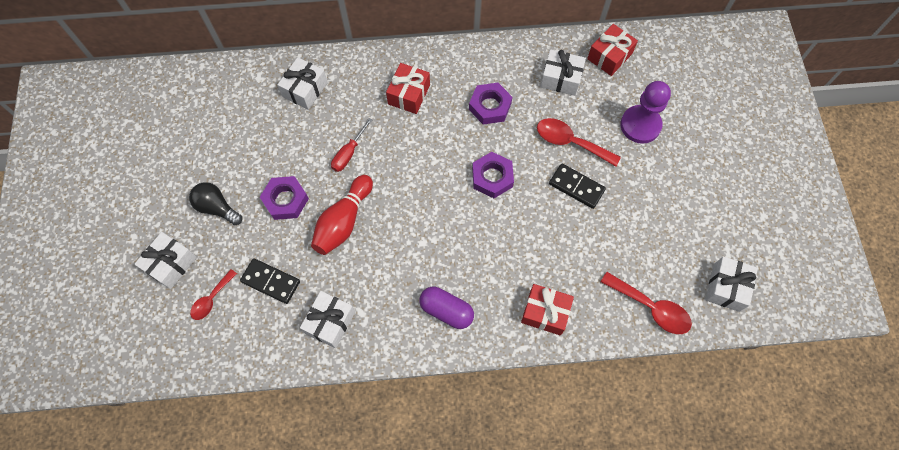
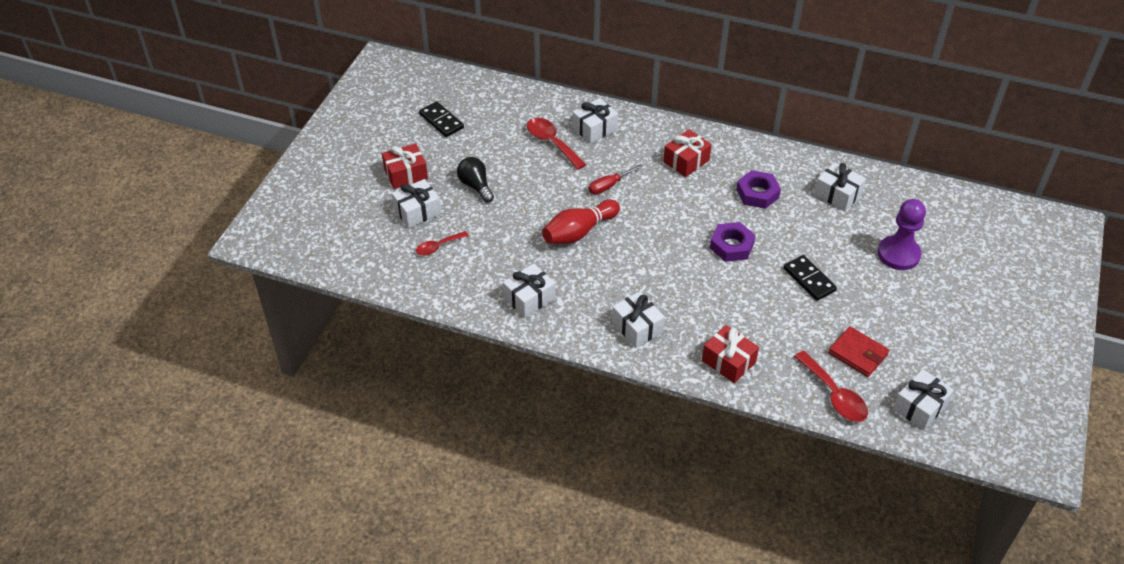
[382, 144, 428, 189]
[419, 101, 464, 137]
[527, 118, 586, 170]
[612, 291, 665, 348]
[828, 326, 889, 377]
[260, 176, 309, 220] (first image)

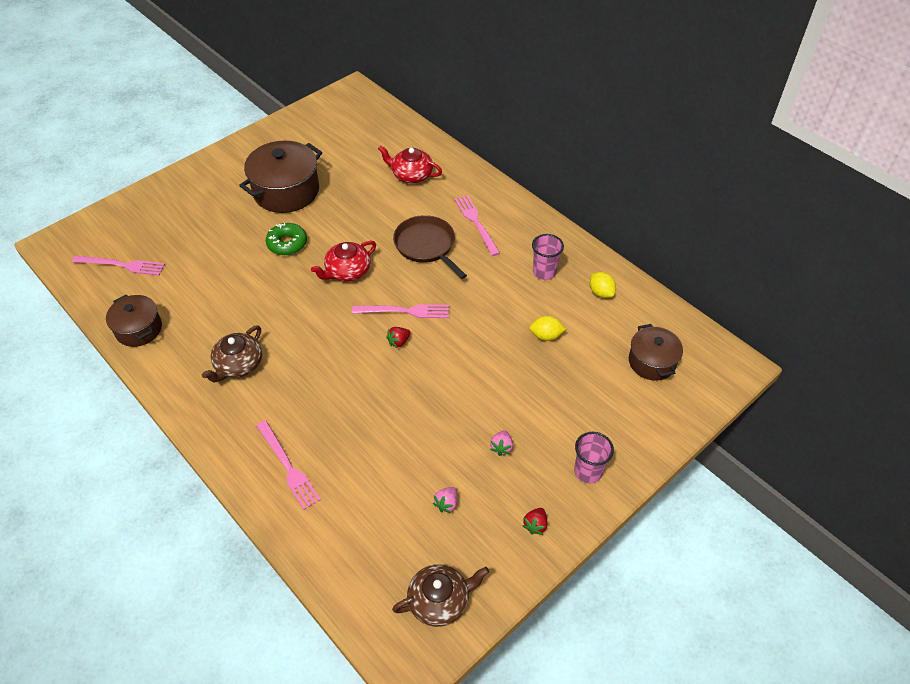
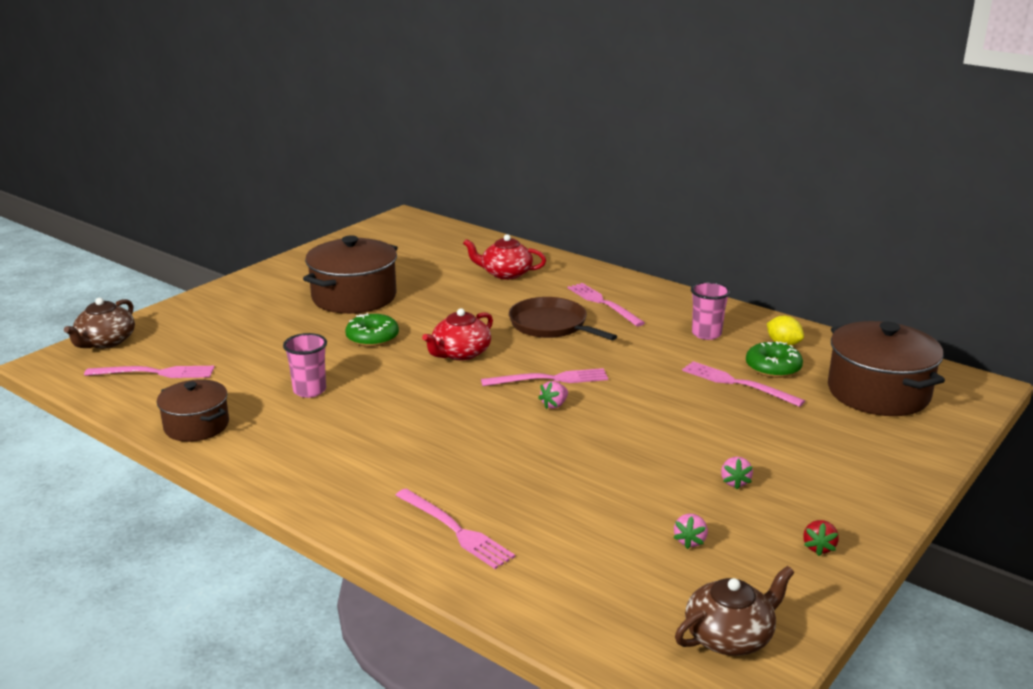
[64, 298, 135, 349]
[283, 333, 327, 398]
[538, 381, 568, 409]
[682, 361, 805, 407]
[746, 341, 803, 378]
[828, 321, 945, 416]

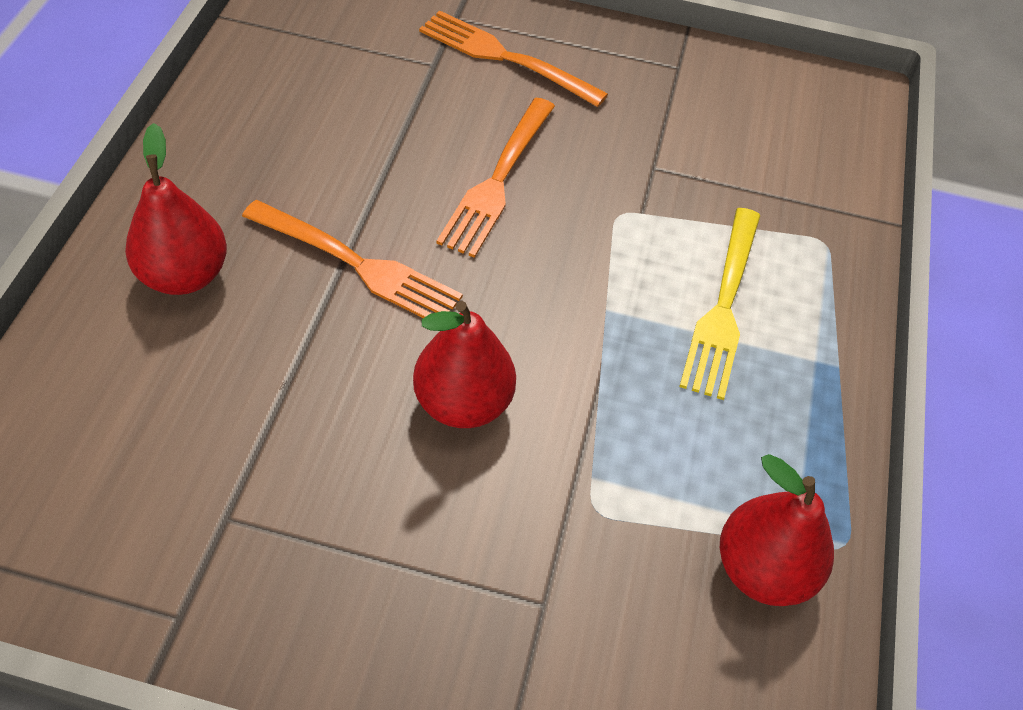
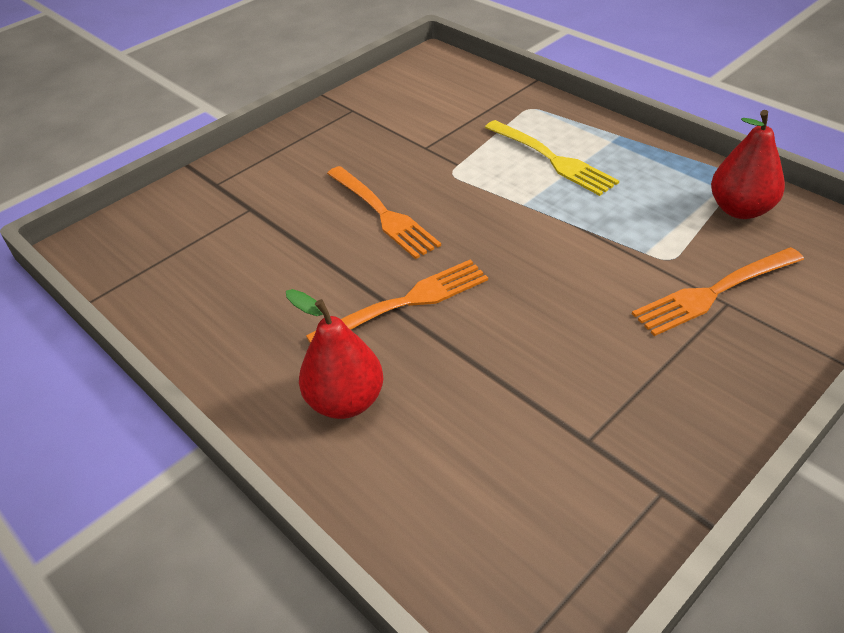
[632, 247, 804, 336]
[413, 301, 516, 428] (first image)

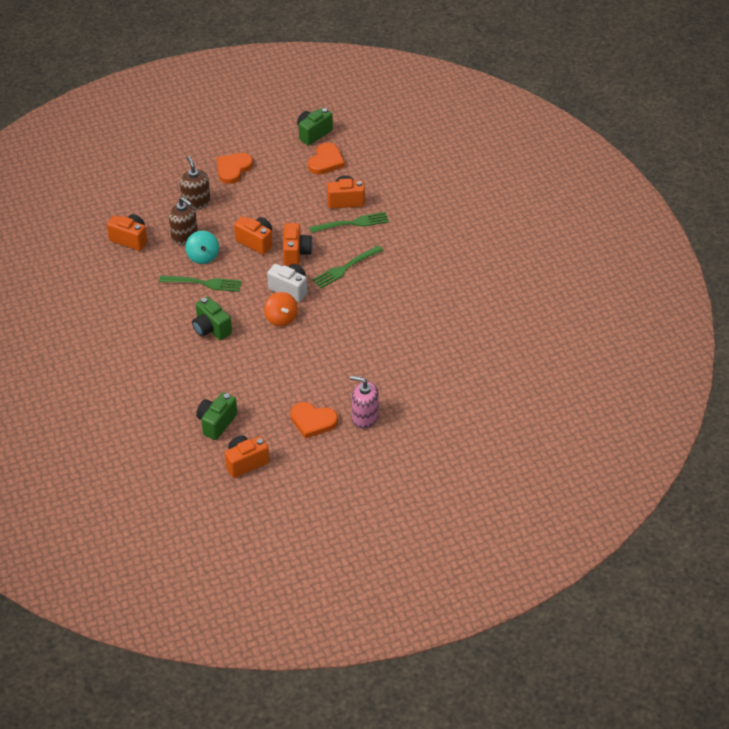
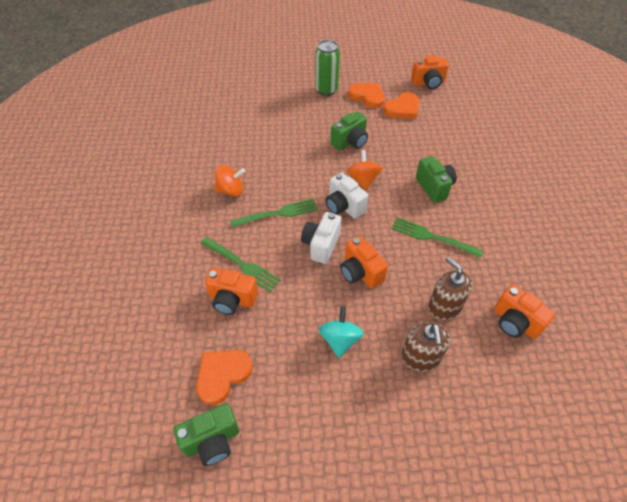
[200, 237, 281, 292]
[215, 165, 245, 196]
[301, 212, 341, 264]
[315, 40, 340, 96]
[319, 306, 364, 358]
[331, 111, 368, 151]
[383, 92, 419, 119]

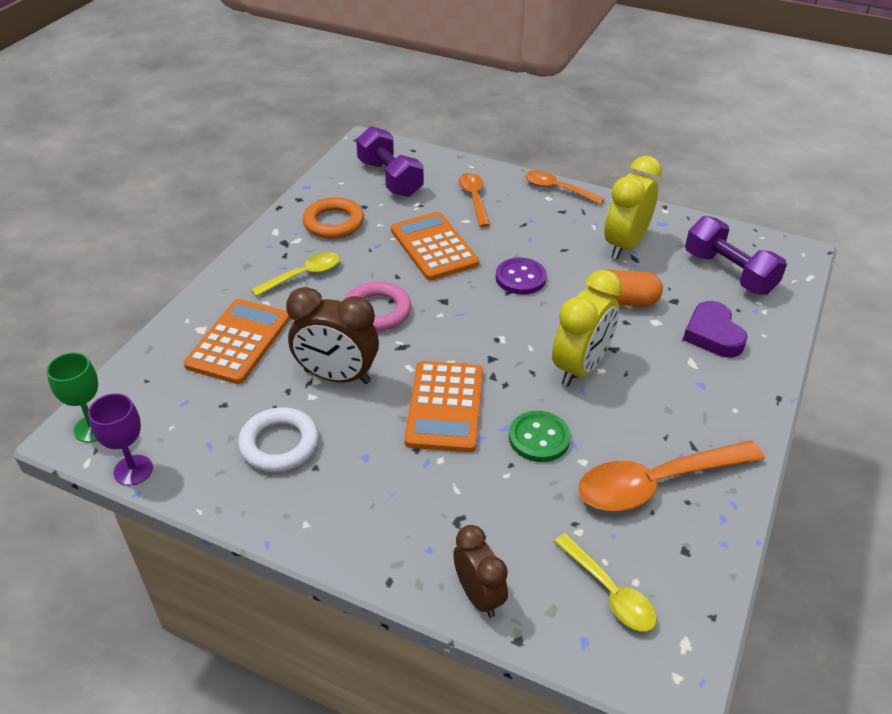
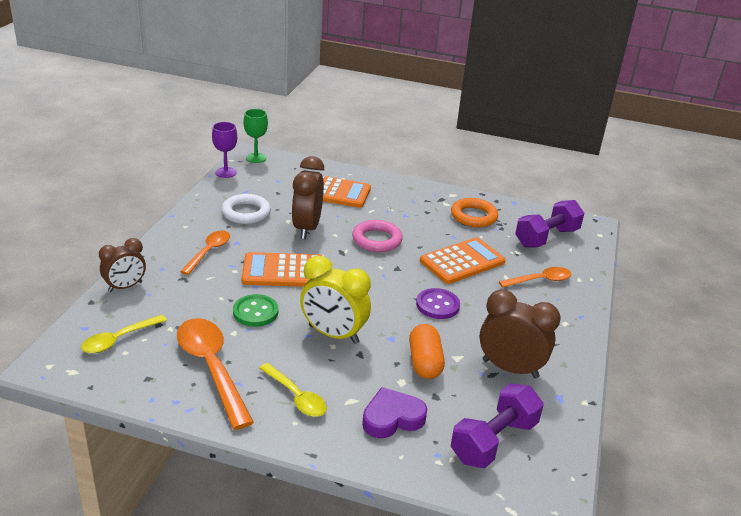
[180, 231, 230, 275]
[259, 363, 327, 417]
[479, 290, 561, 378]

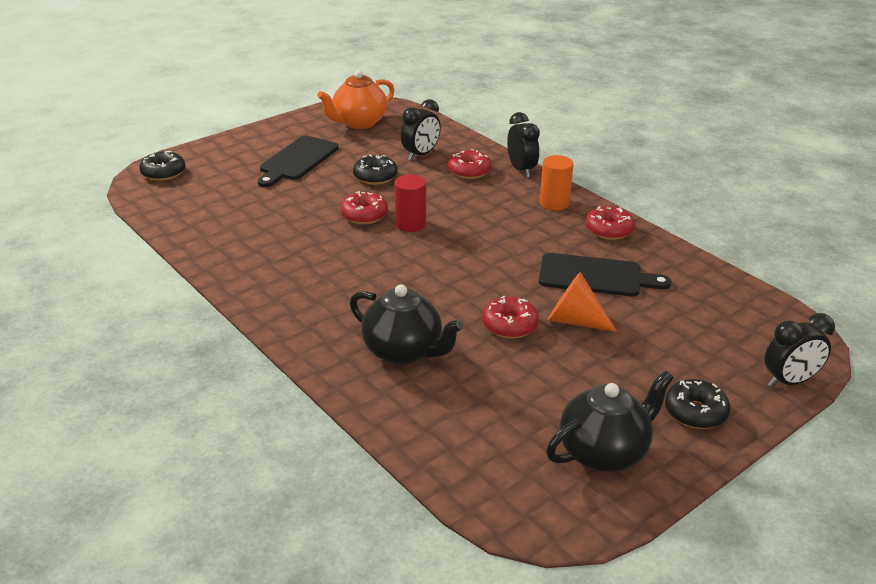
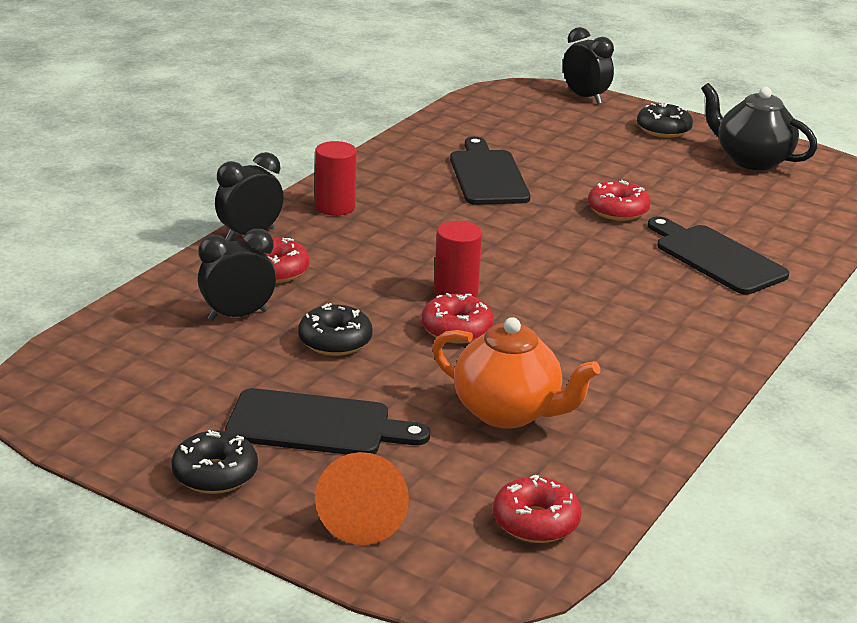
[171, 430, 258, 494]
[198, 229, 276, 321]
[315, 141, 357, 216]
[315, 452, 409, 545]
[432, 317, 601, 428]
[493, 475, 582, 543]
[648, 216, 789, 294]

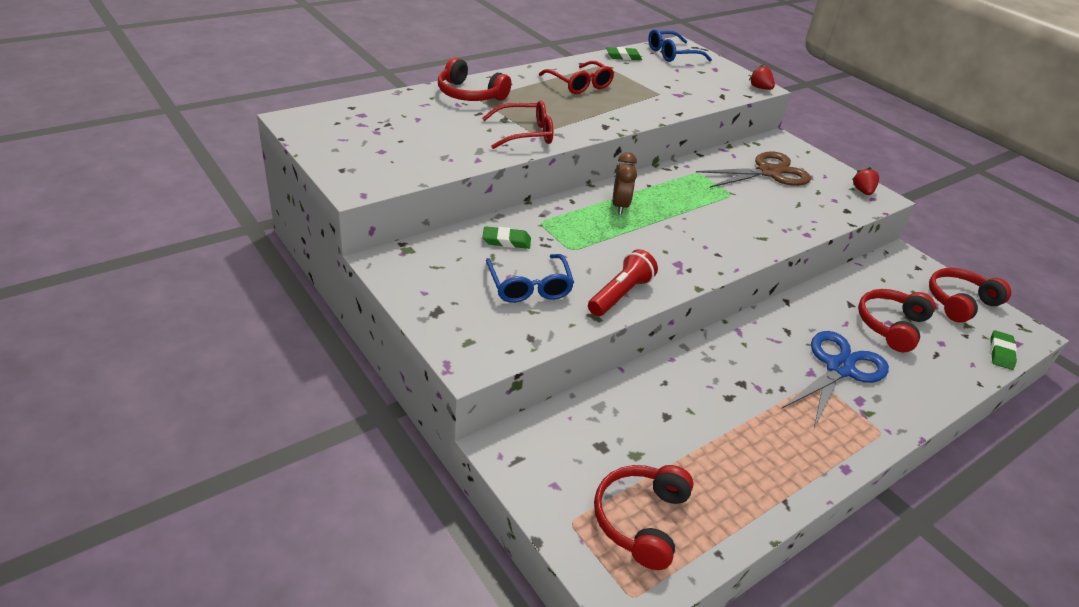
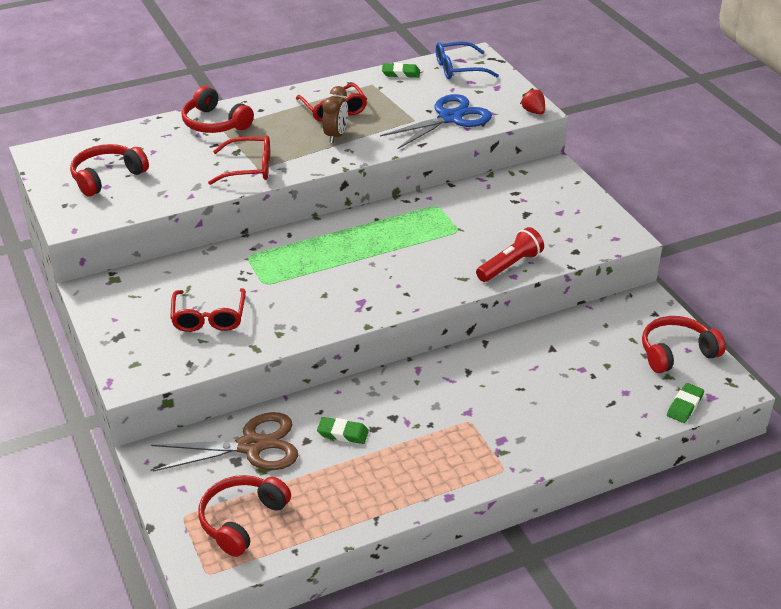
[70, 144, 149, 197]
[151, 412, 298, 472]
[170, 288, 246, 332]
[317, 417, 369, 444]
[322, 86, 348, 143]
[380, 94, 492, 149]
[476, 227, 544, 282]
[852, 167, 879, 195] (first image)

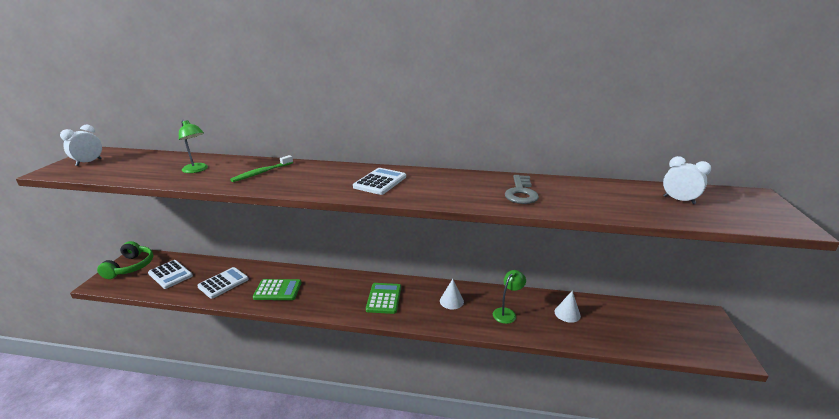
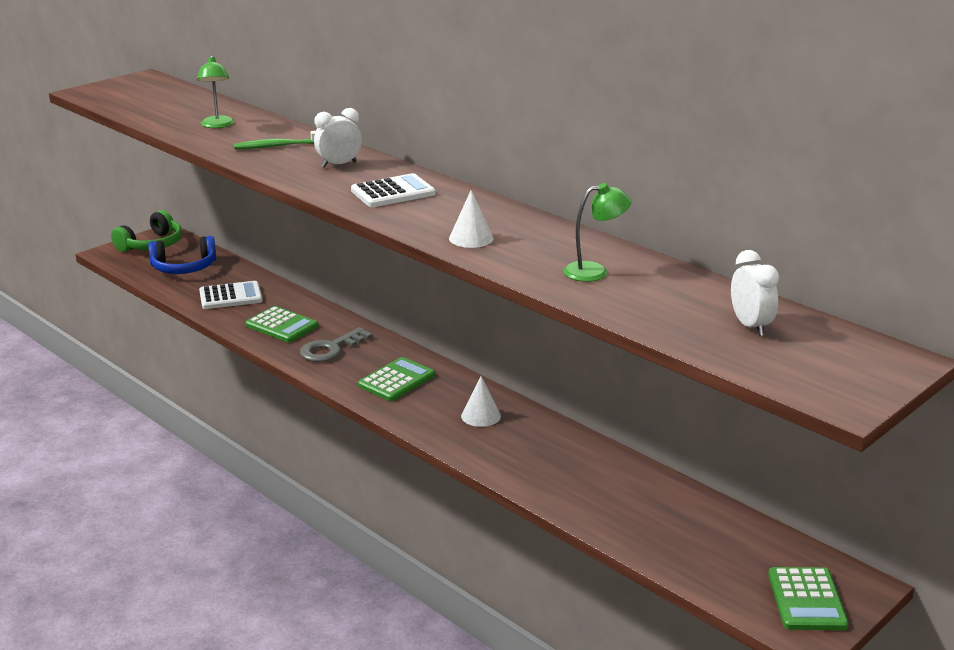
[148, 236, 216, 274]
[300, 327, 373, 362]
[314, 108, 362, 168]
[449, 190, 493, 248]
[563, 183, 631, 282]
[768, 567, 848, 630]

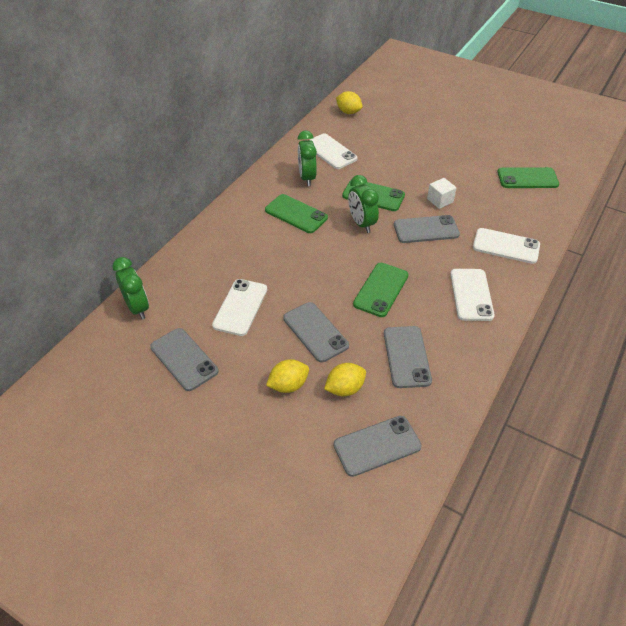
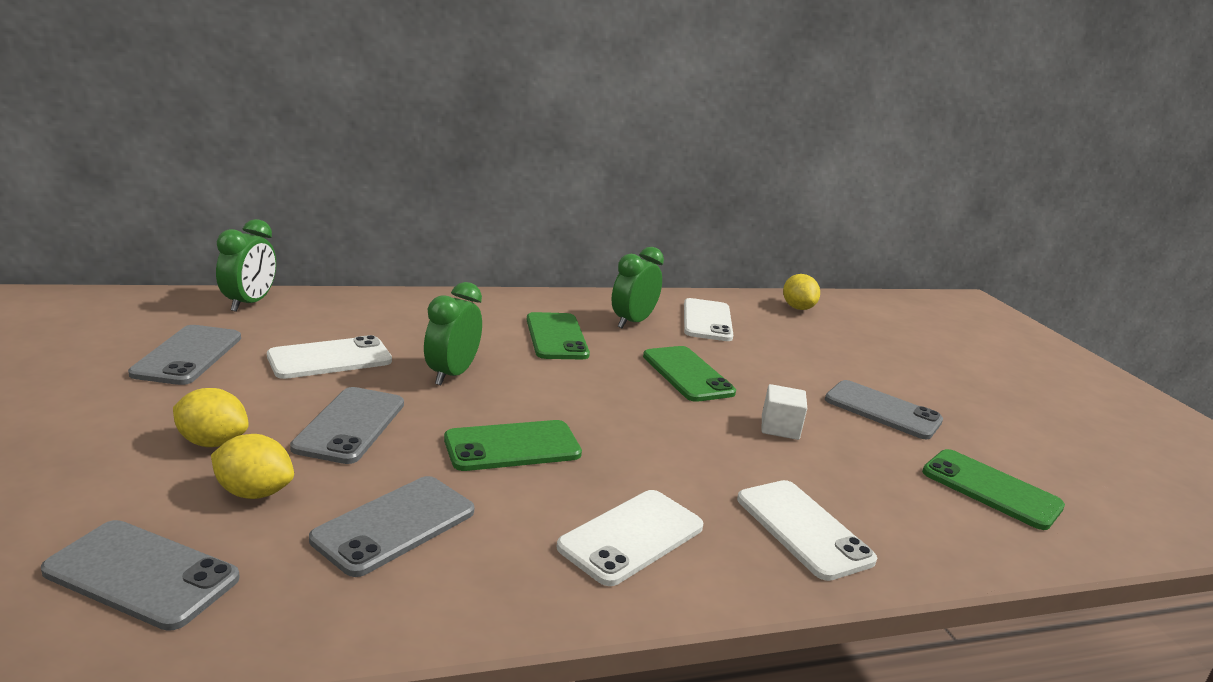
[424, 282, 482, 385]
[825, 380, 943, 440]

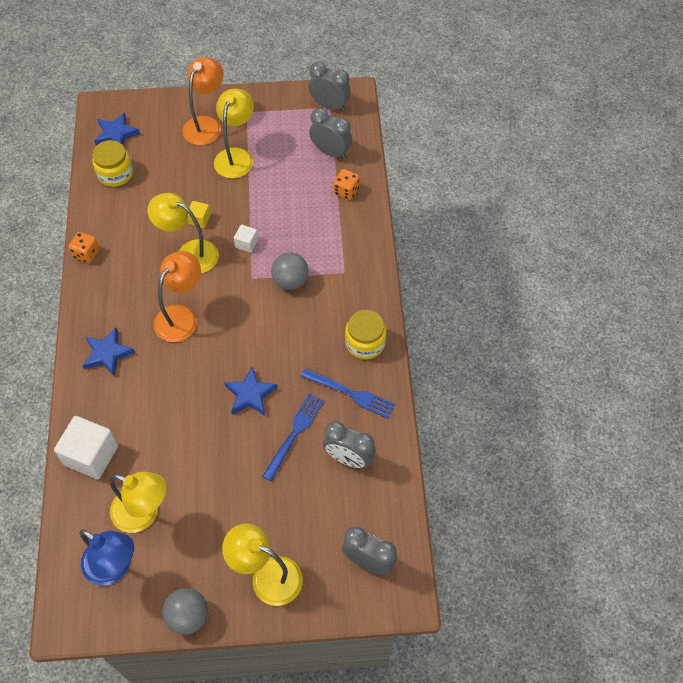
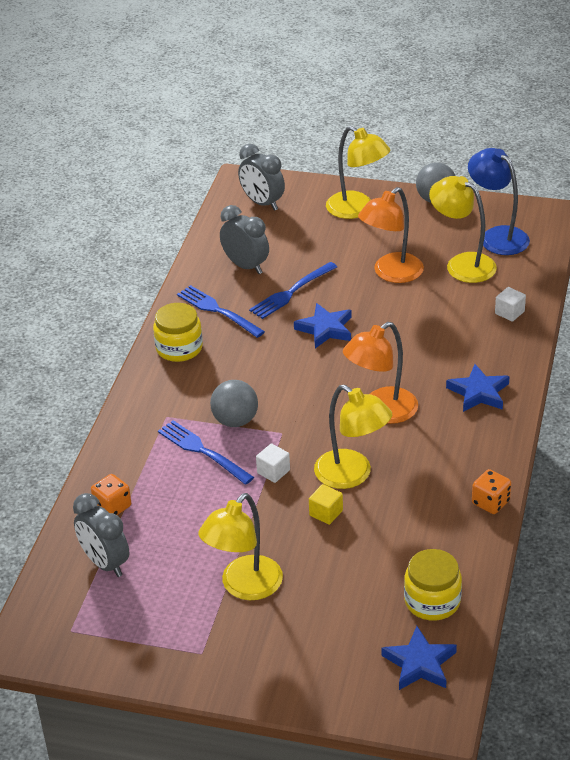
[158, 420, 254, 485]
[358, 187, 424, 283]
[495, 287, 526, 322]
[308, 62, 351, 111] (first image)

